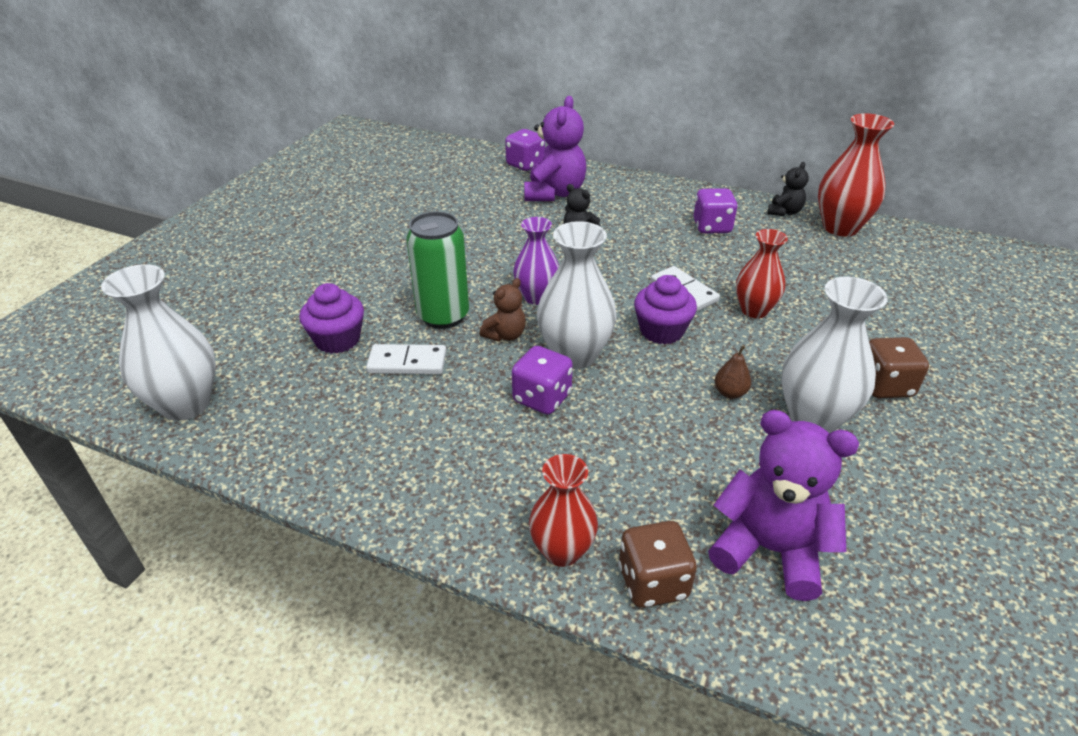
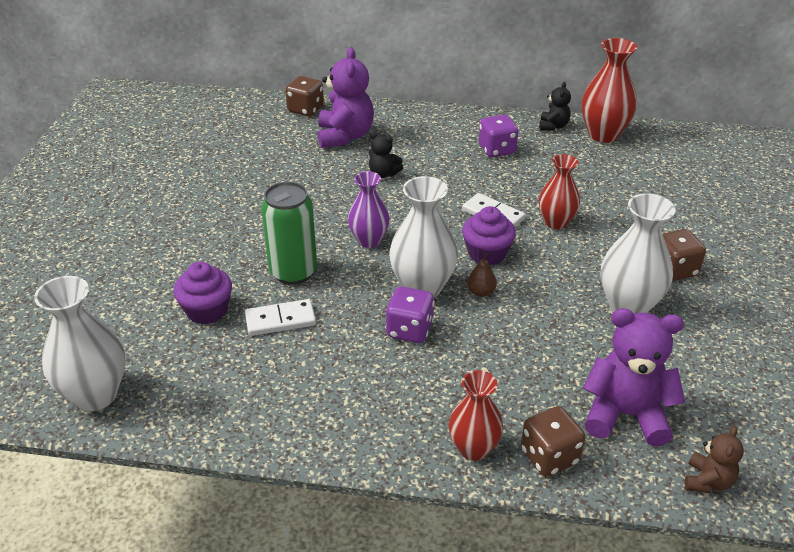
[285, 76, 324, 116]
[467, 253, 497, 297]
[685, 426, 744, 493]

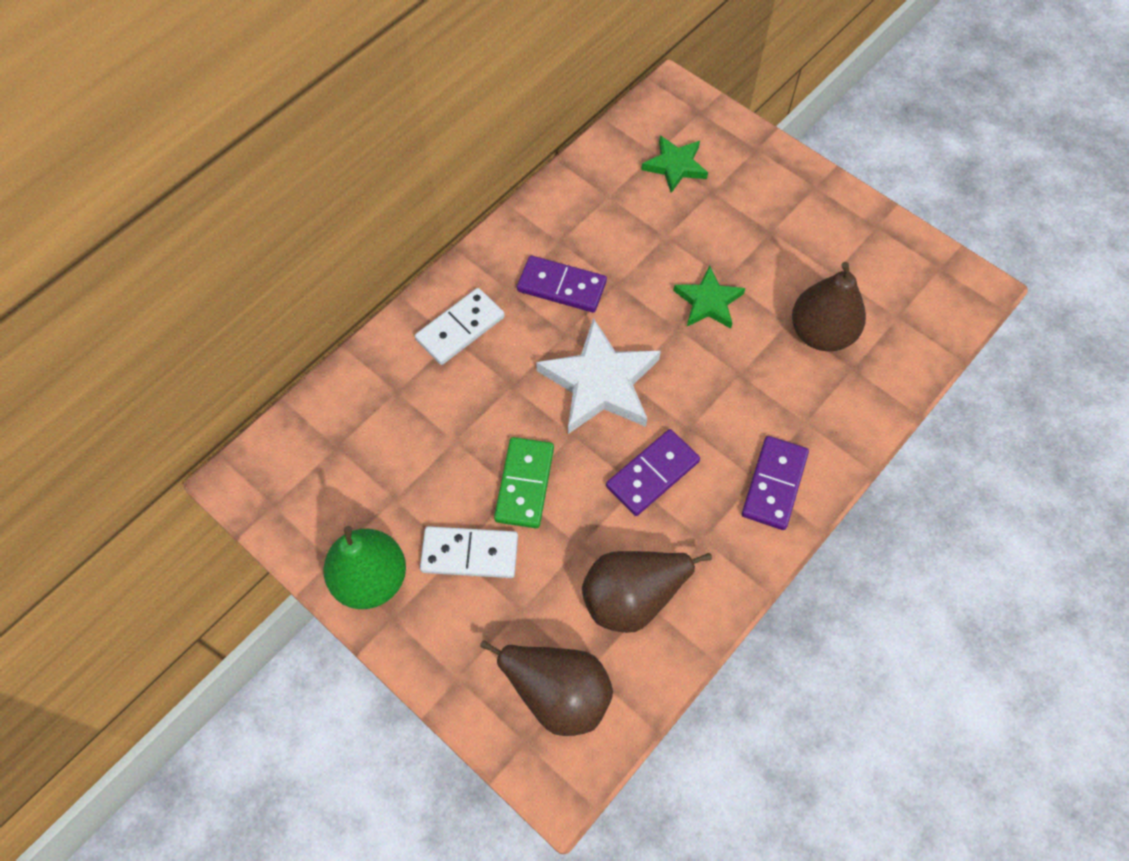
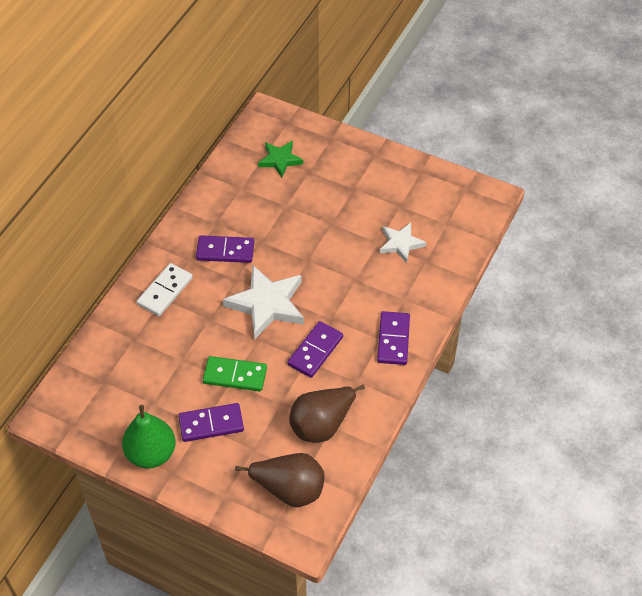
[178, 403, 244, 442]
[203, 356, 267, 391]
[380, 223, 426, 263]
[673, 266, 745, 329] (first image)

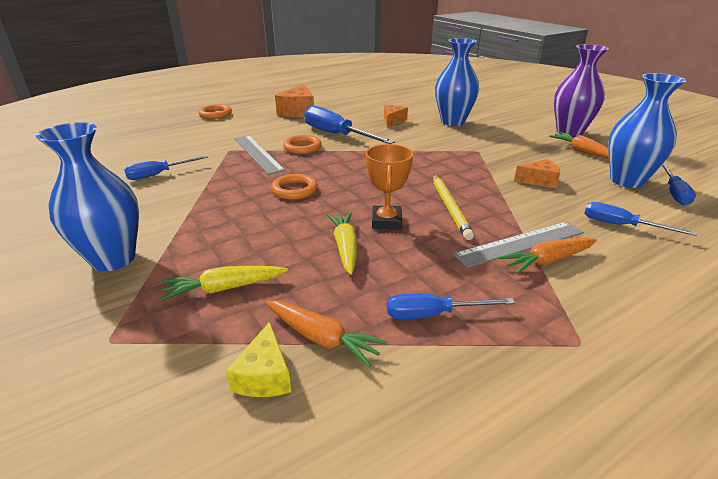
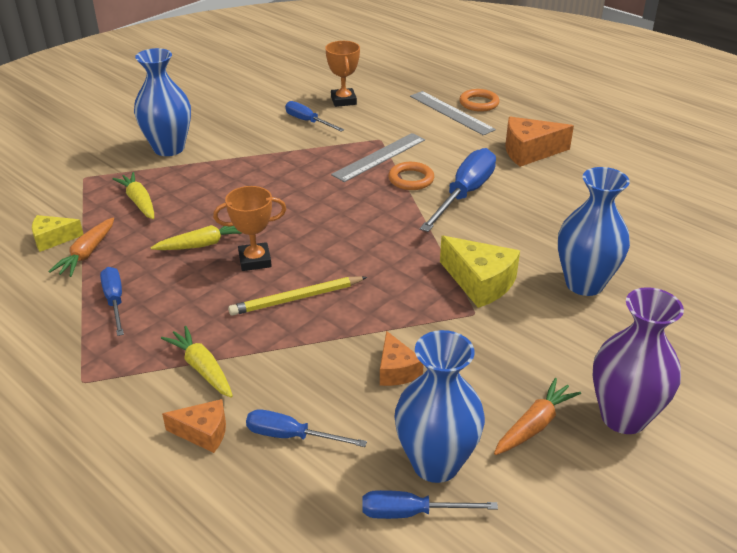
[161, 326, 233, 398]
[162, 399, 226, 453]
[246, 409, 367, 447]
[325, 41, 360, 107]
[410, 91, 496, 135]
[440, 236, 520, 308]
[271, 174, 318, 200] (first image)

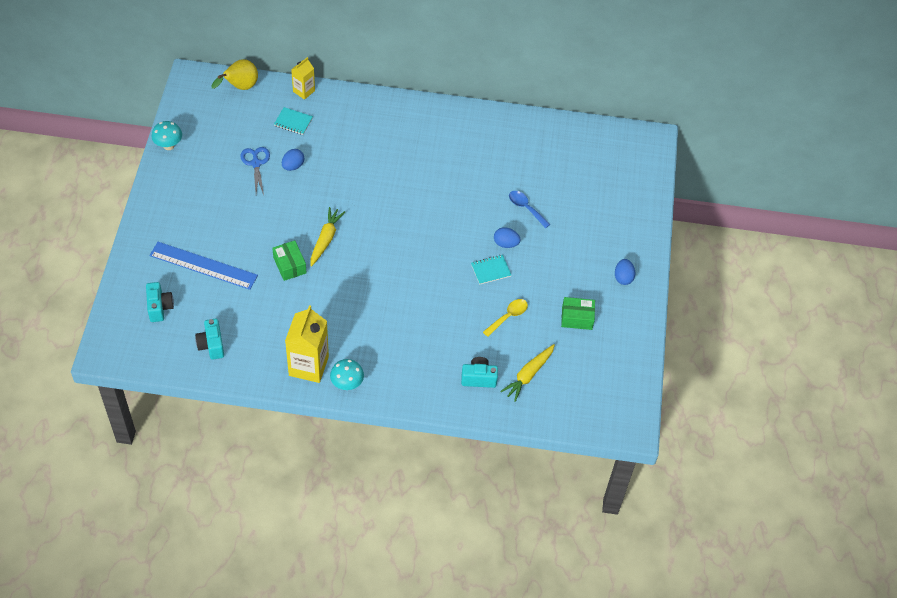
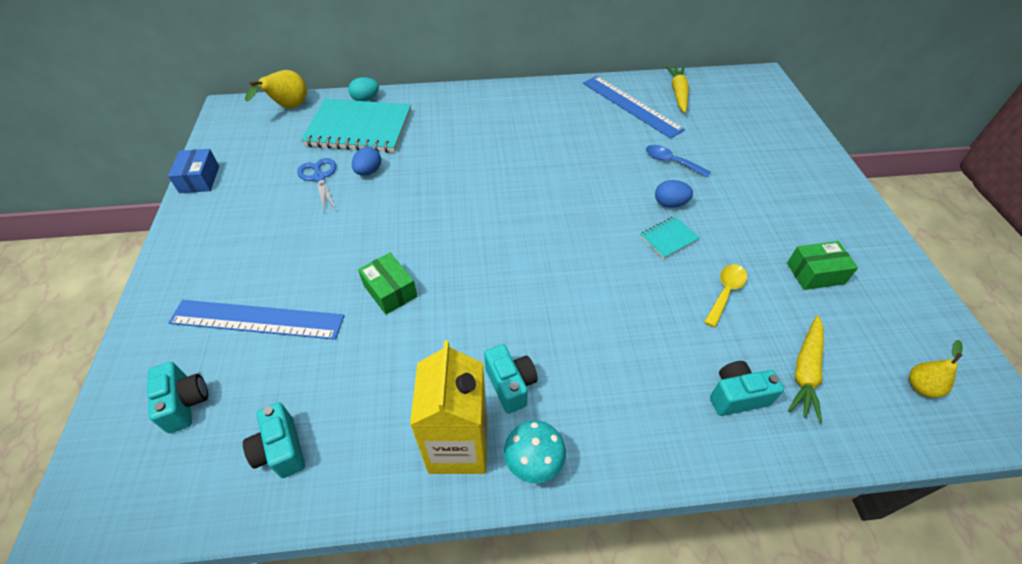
[168, 149, 219, 193]
[301, 99, 411, 153]
[348, 77, 379, 101]
[484, 344, 538, 414]
[583, 76, 685, 139]
[666, 66, 689, 113]
[909, 340, 963, 398]
[615, 259, 635, 285] (first image)

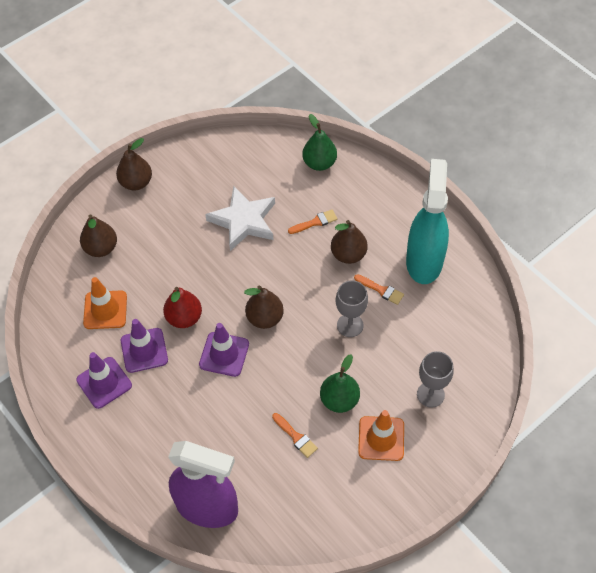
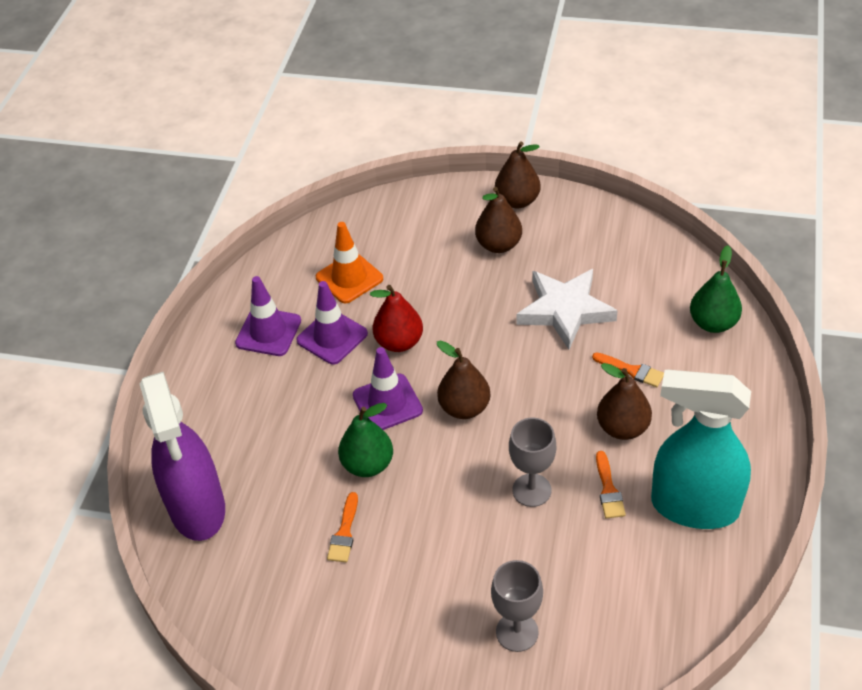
[338, 403, 393, 477]
[475, 187, 522, 253]
[651, 370, 751, 529]
[358, 410, 404, 461] (first image)

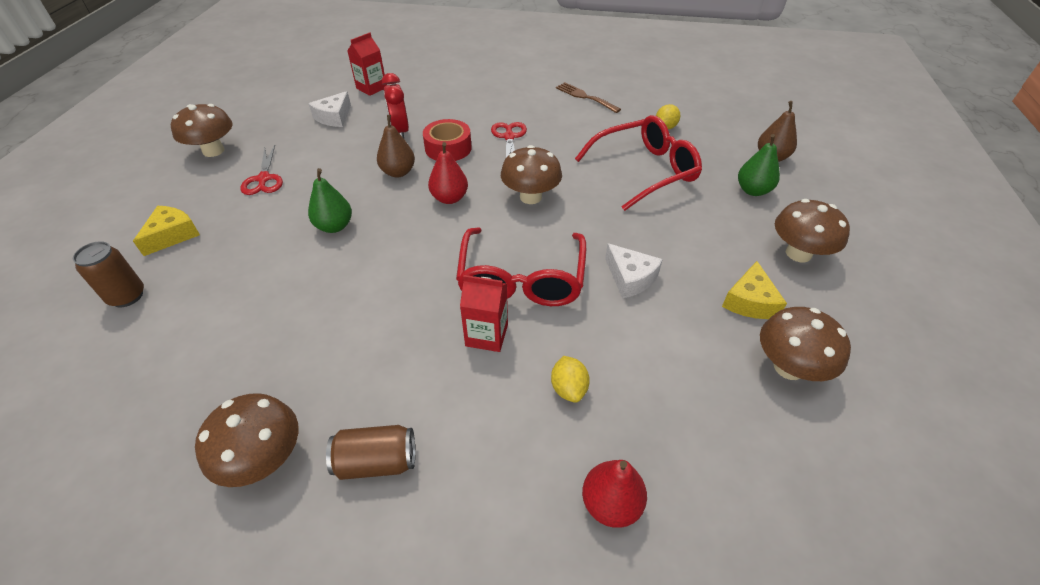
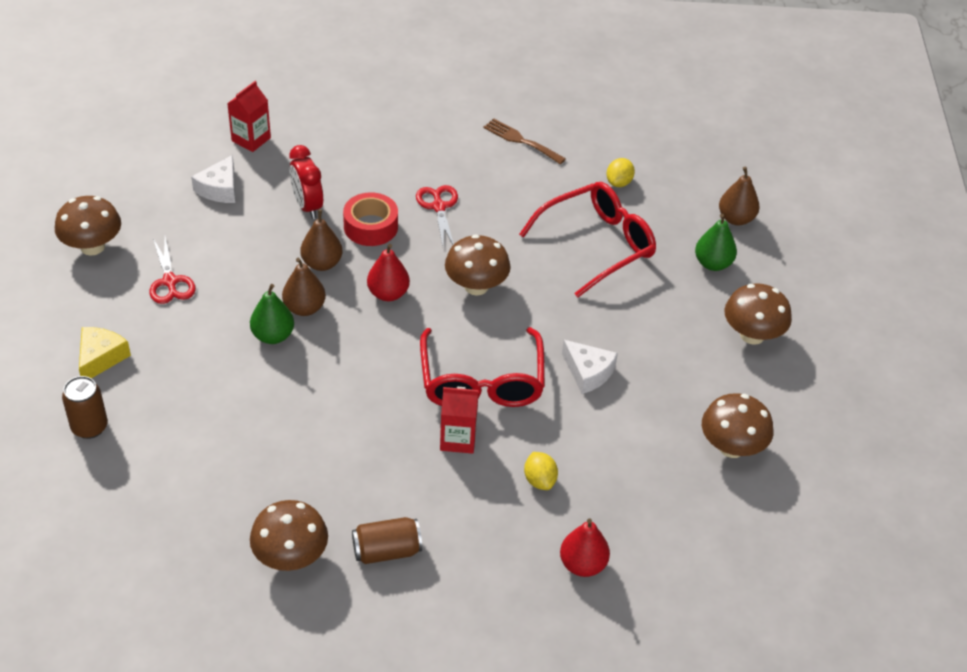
[282, 257, 326, 316]
[722, 261, 787, 319] (first image)

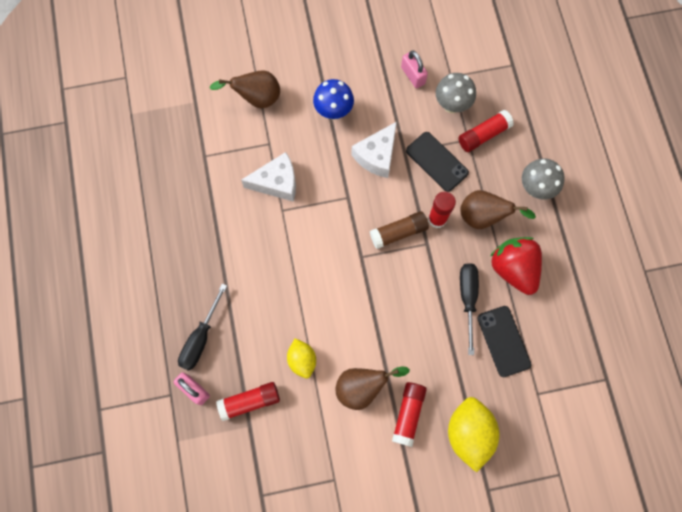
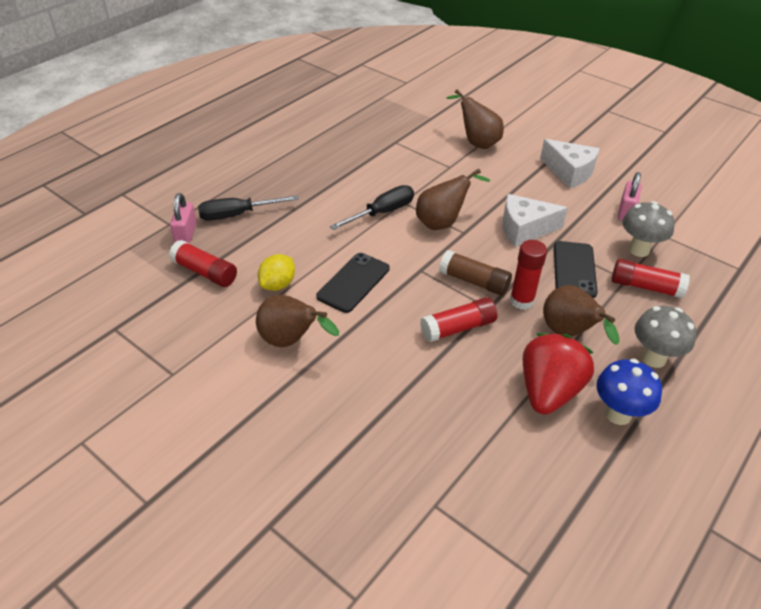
[316, 253, 389, 313]
[330, 185, 414, 230]
[416, 169, 490, 230]
[420, 297, 497, 342]
[540, 139, 600, 188]
[596, 359, 662, 425]
[448, 397, 499, 473] (first image)

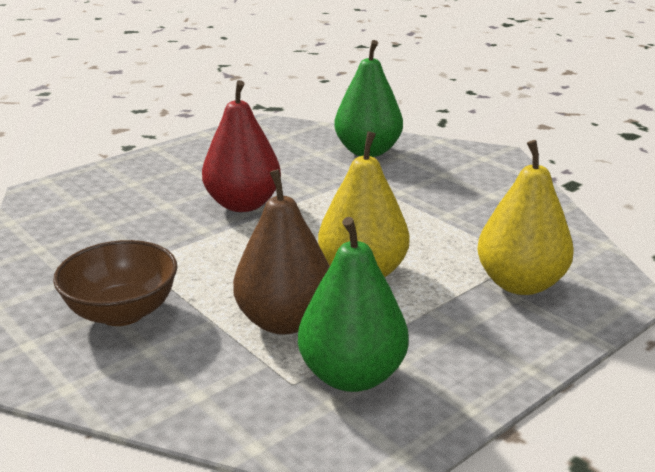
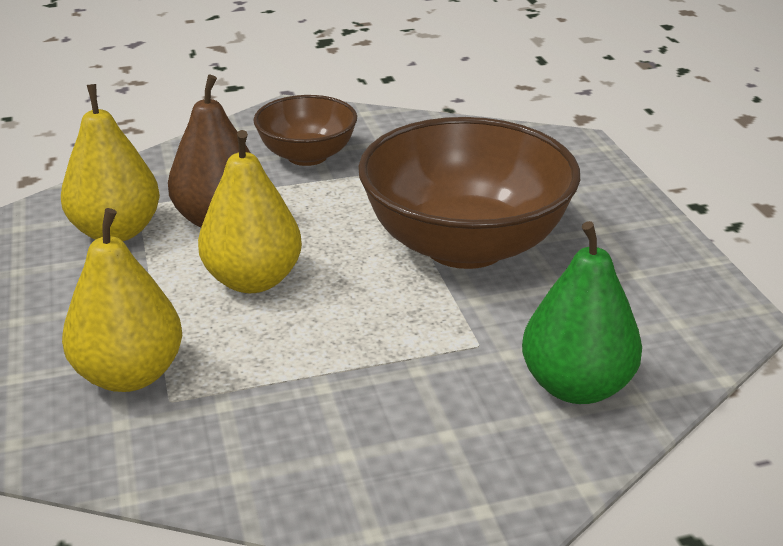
[61, 84, 160, 241]
[358, 117, 580, 269]

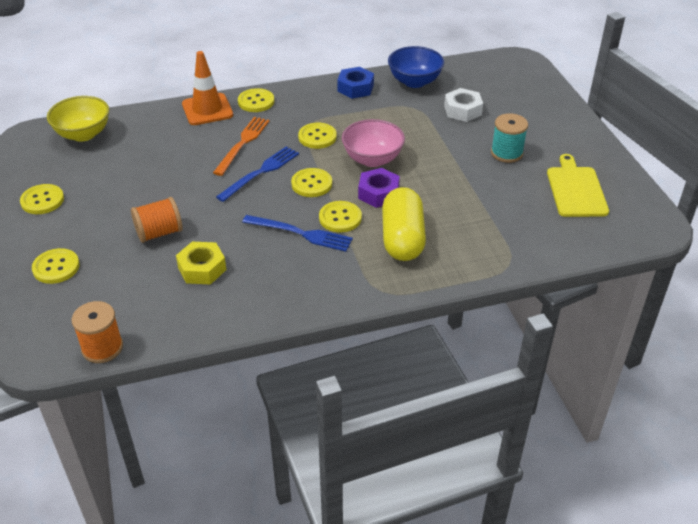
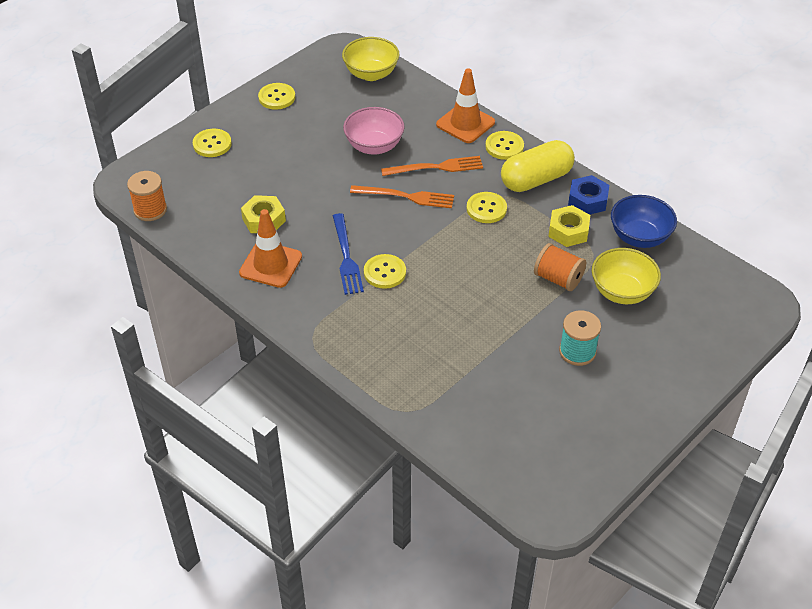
[239, 209, 302, 288]
[343, 107, 405, 155]
[350, 185, 454, 208]
[501, 140, 575, 192]
[534, 243, 586, 291]
[548, 205, 590, 247]
[592, 248, 661, 304]
[291, 168, 332, 197] (first image)
[358, 168, 400, 208] (first image)
[547, 154, 609, 217] (first image)

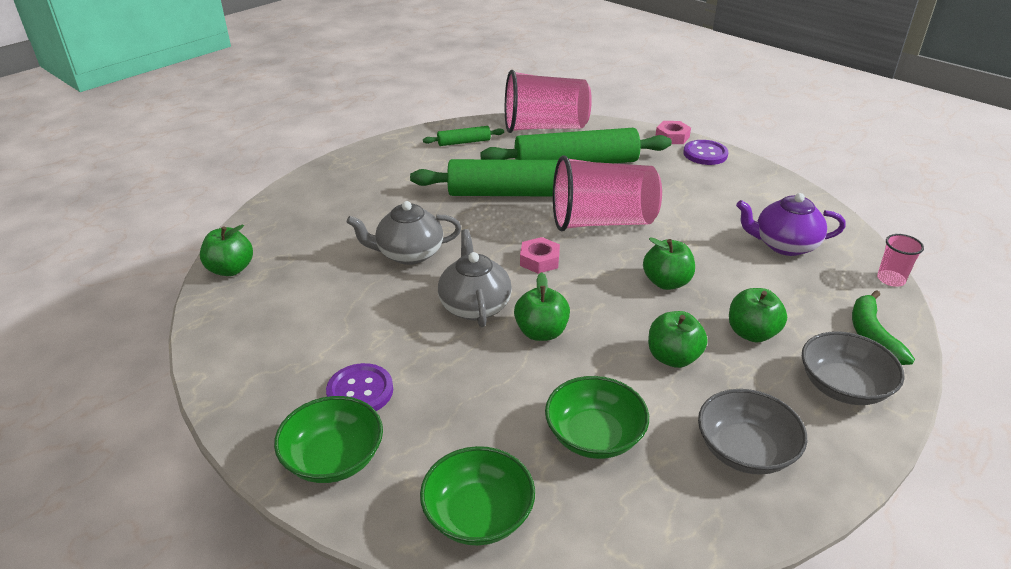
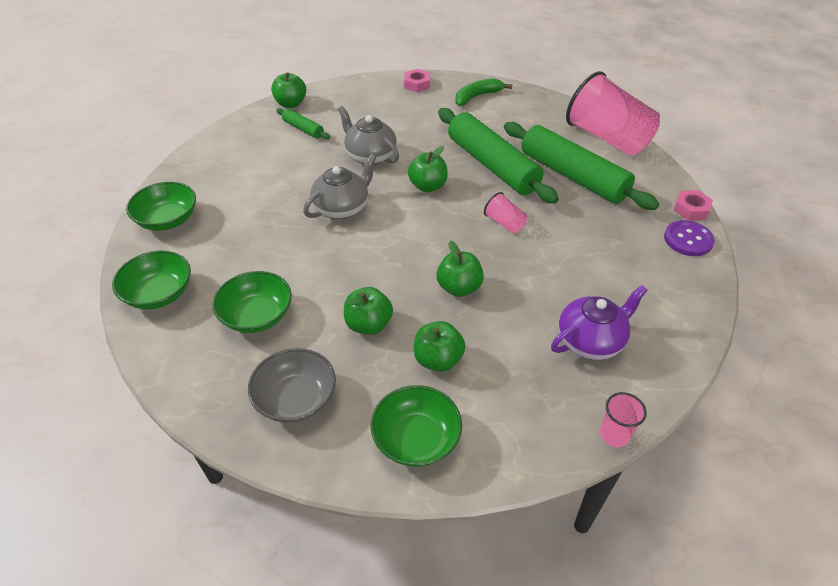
[276, 108, 330, 139]
[371, 385, 462, 467]
[404, 69, 430, 92]
[408, 146, 448, 192]
[456, 78, 512, 106]
[484, 192, 527, 233]
[551, 285, 648, 360]
[326, 363, 393, 411] (first image)

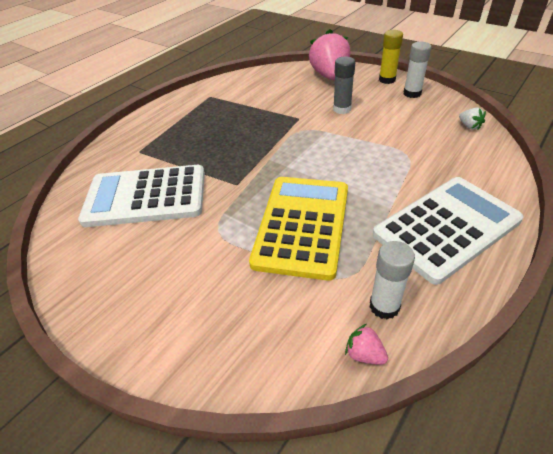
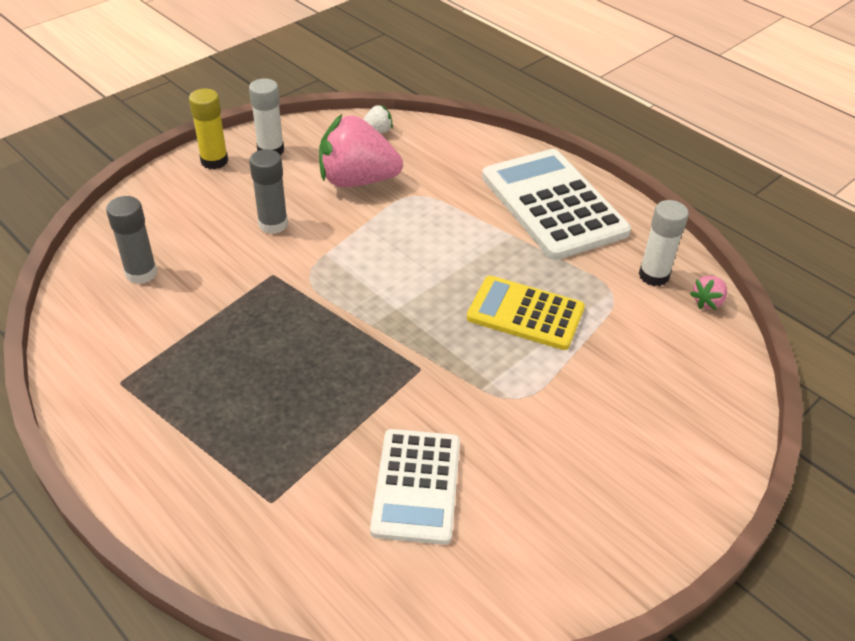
[106, 196, 157, 284]
[319, 114, 403, 187]
[370, 429, 460, 545]
[467, 276, 585, 350]

